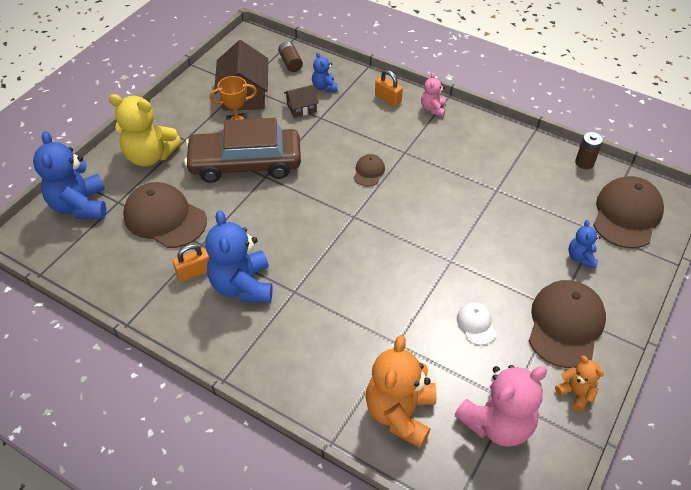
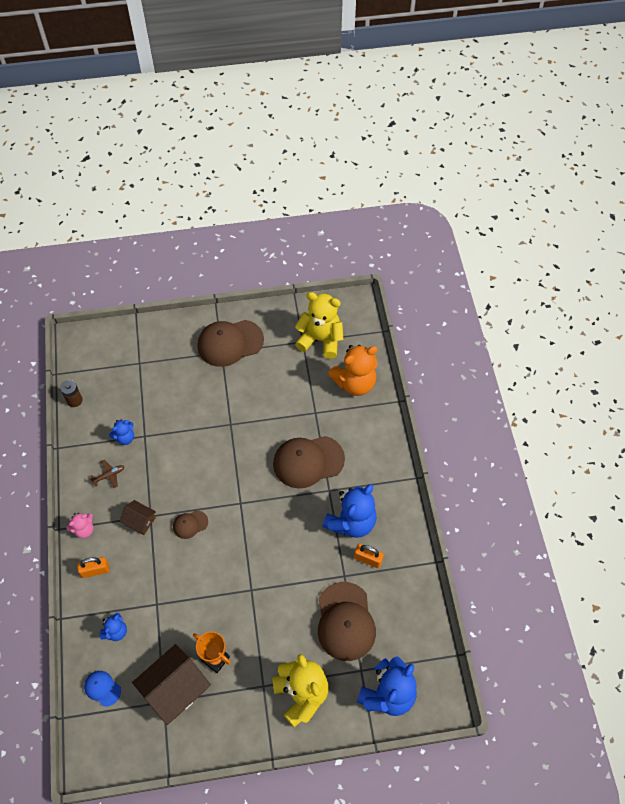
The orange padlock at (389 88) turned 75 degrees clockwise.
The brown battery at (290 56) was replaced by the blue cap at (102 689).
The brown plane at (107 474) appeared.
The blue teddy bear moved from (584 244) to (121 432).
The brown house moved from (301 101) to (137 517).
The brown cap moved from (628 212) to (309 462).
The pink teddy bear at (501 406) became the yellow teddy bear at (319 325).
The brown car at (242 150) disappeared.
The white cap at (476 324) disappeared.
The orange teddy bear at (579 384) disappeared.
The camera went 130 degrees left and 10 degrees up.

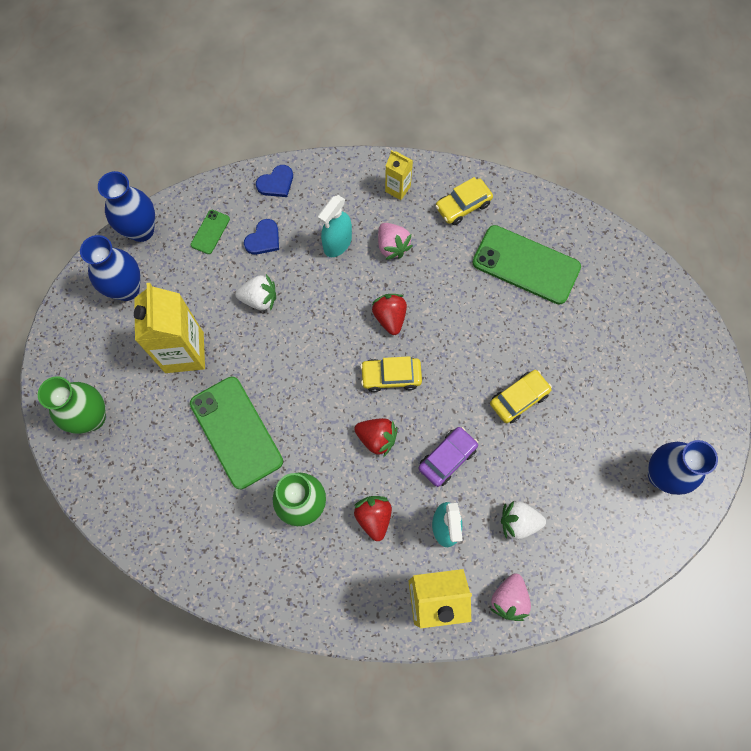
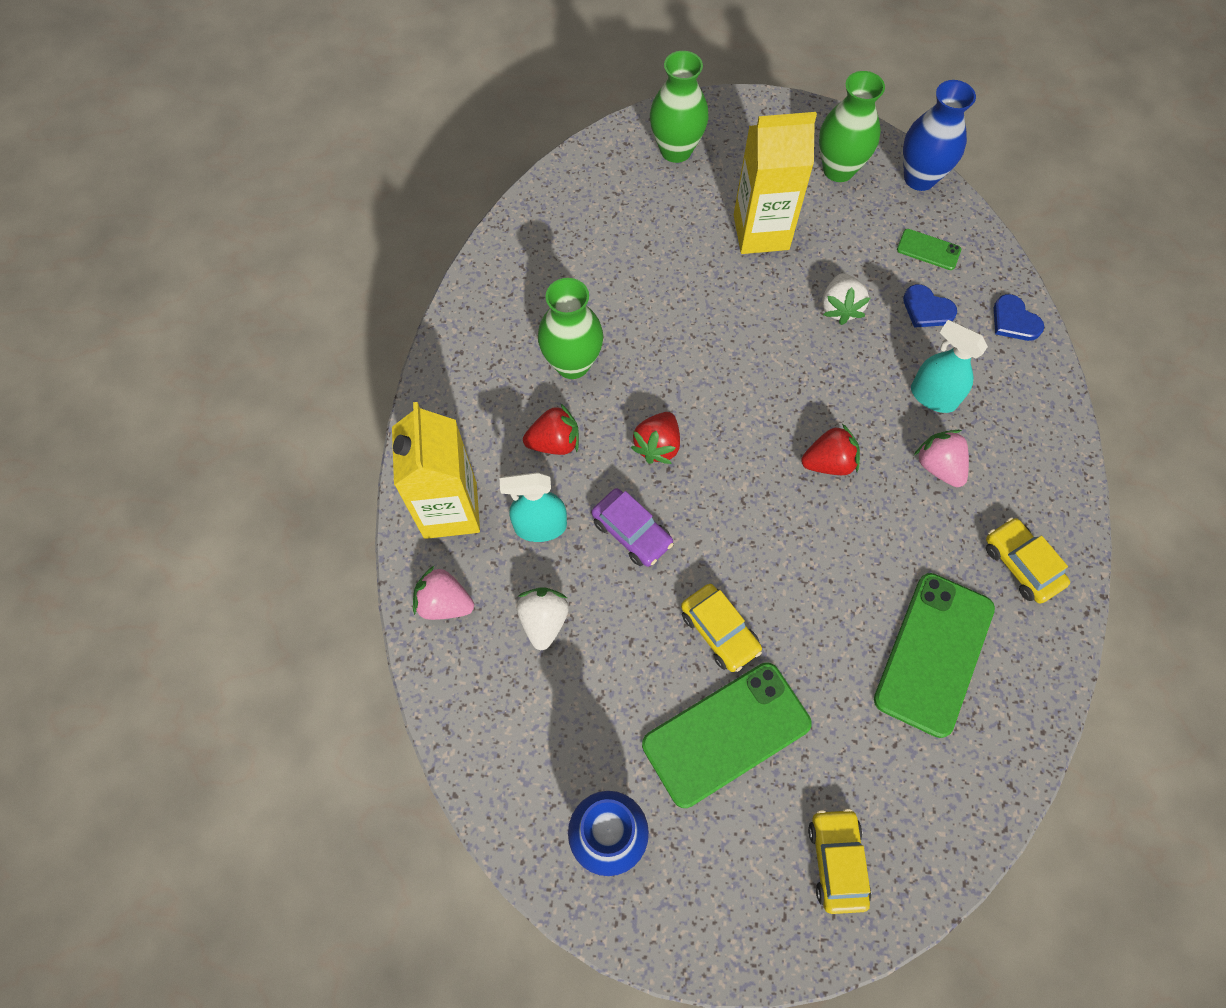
The green phone moved from (236 433) to (727 735).
The yellow car moved from (391 374) to (839 861).
The blue vase at (110 268) became the green vase at (852 126).
The pink strawberry at (395 241) turned 90 degrees clockwise.
The yellow carton at (399 175) disappeared.
The camera went 90 degrees right and 5 degrees down.

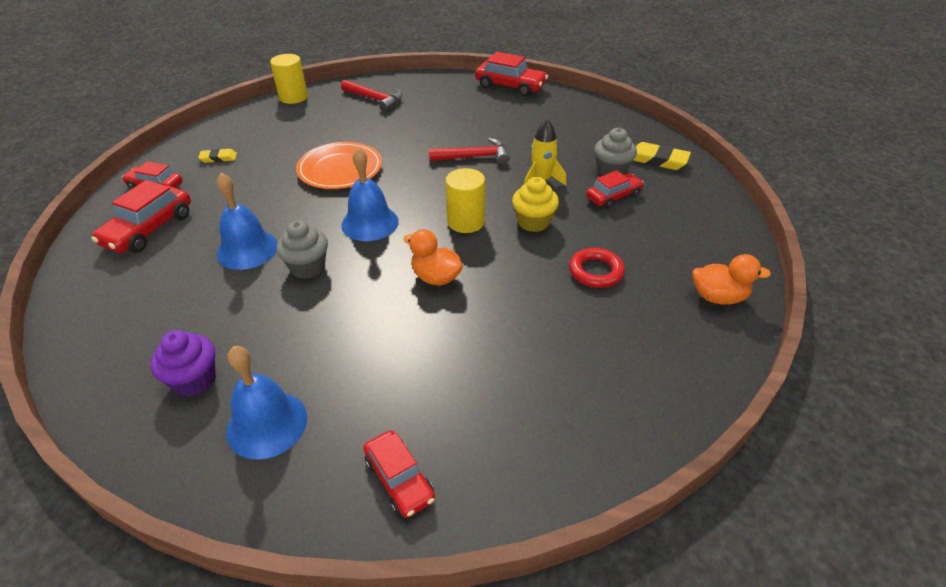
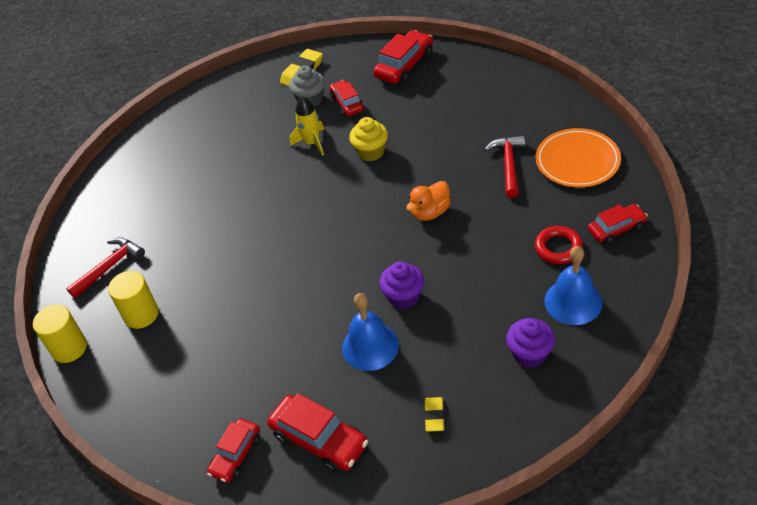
The yellow cylinder moved from (465 200) to (133 300).
The red car moved from (511 74) to (403 57).
The grey cupcake at (302 249) became the purple cupcake at (401 286).
The yellow eraser moved from (217 156) to (434 414).
The red hammer moved from (469 151) to (504 166).
The red ring moved from (597 268) to (559 245).
The orange plate moved from (339 165) to (578 158).
The blue bell at (370 194) disappeared.
The orange duck at (731 279) disappeared.
The camera went 75 degrees left and 5 degrees up.

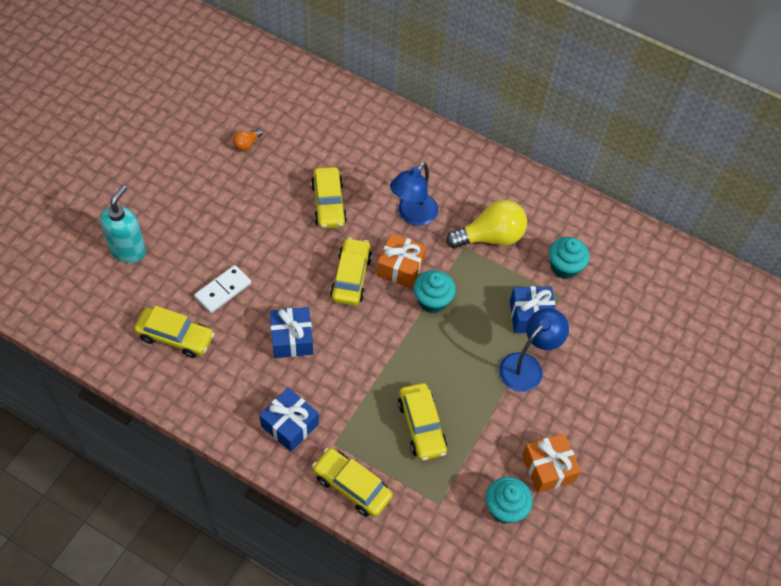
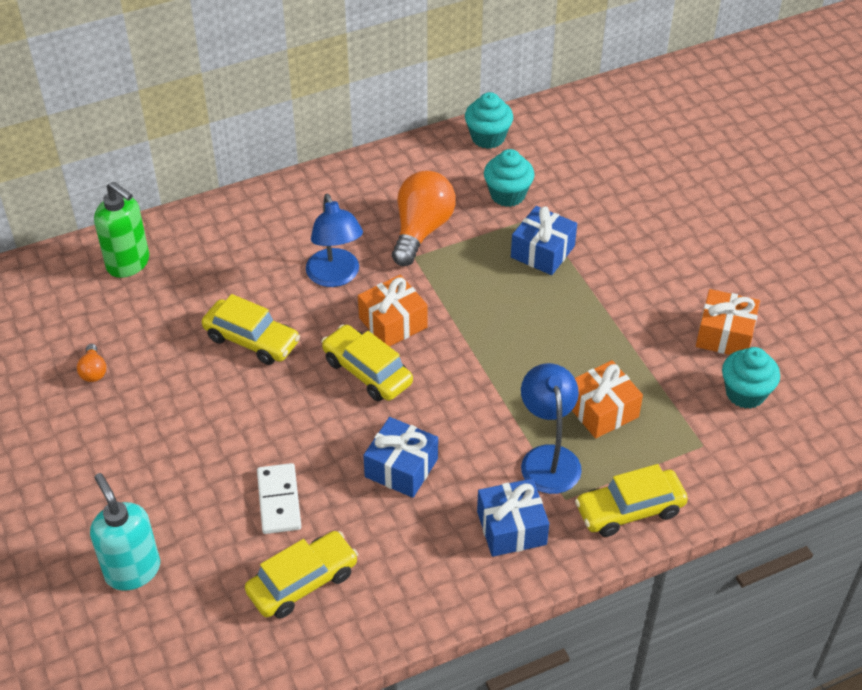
The green soap dispenser at (121 229) appeared.
The yellow light bulb at (486 224) became the orange light bulb at (424 218).
The turquoise cupcake moved from (435 291) to (489 120).
The blue lamp moved from (534 350) to (551 428).
The yellow car at (422 422) was replaced by the orange gift at (607 399).
The camera went 50 degrees left and 10 degrees down.

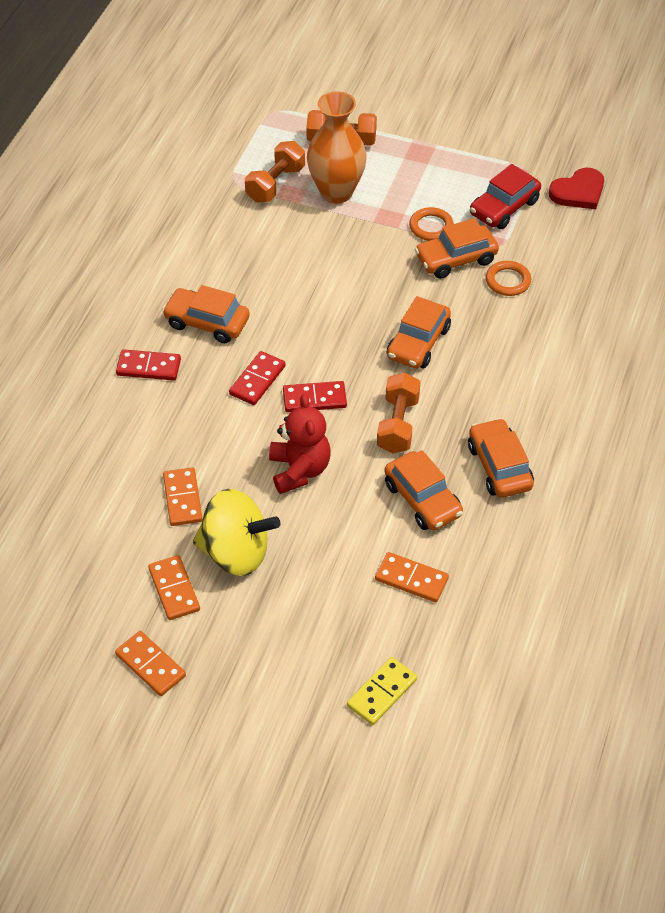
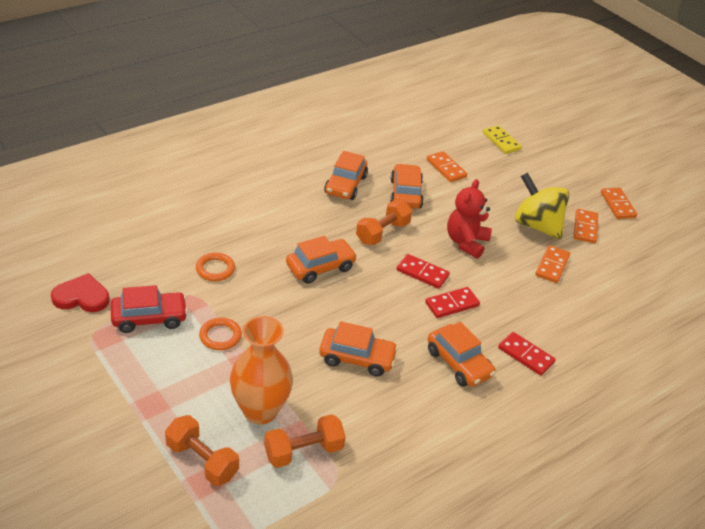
The orange car moved from (457 248) to (358 349).
The yellow domino at (382 691) turned 75 degrees clockwise.
The camera went 150 degrees left and 10 degrees down.

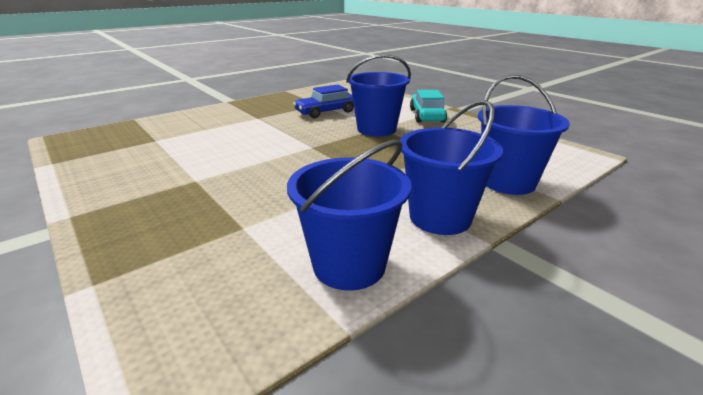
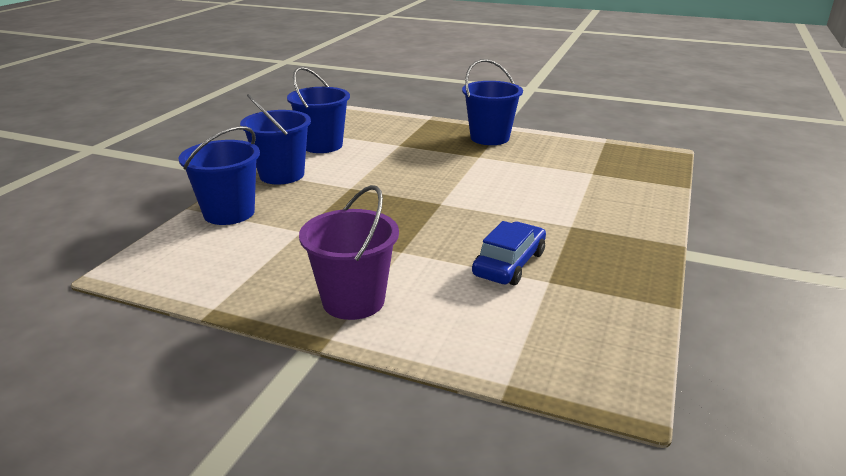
The turquoise car at (428 106) was replaced by the purple bucket at (349 252).
The blue bucket moved from (378 95) to (492 102).
The camera went 150 degrees right and 0 degrees up.

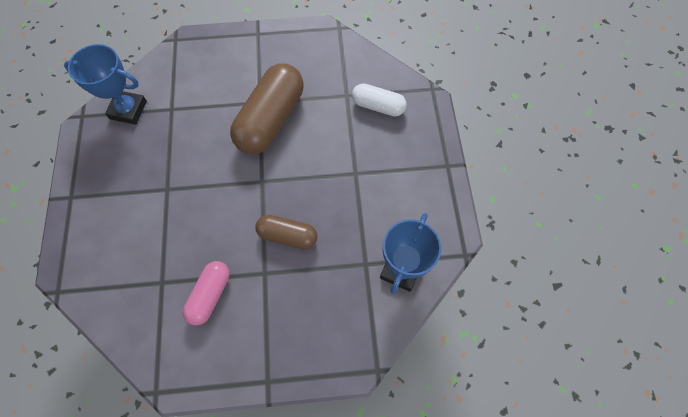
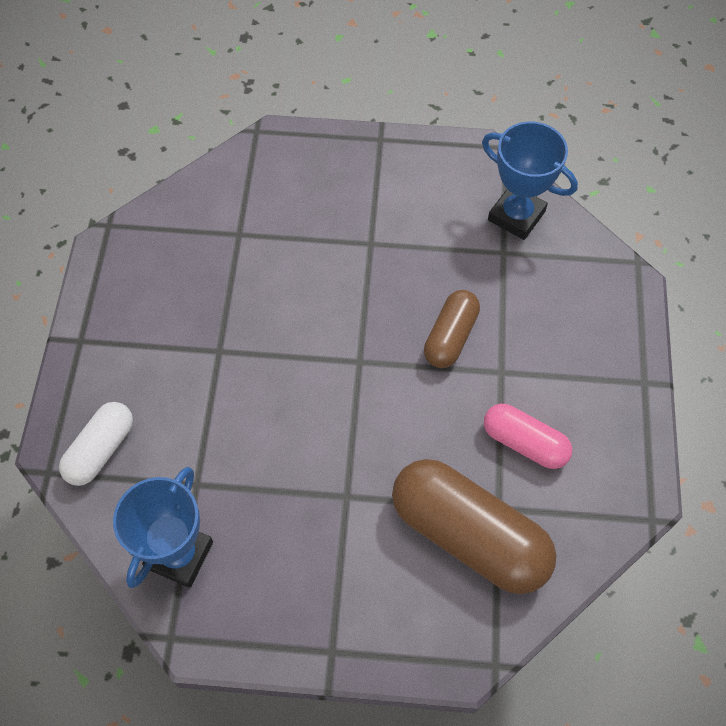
The white capsule moved from (379 100) to (96 444).
The brown capsule moved from (266 108) to (474 526).
The camera went 80 degrees left and 5 degrees down.

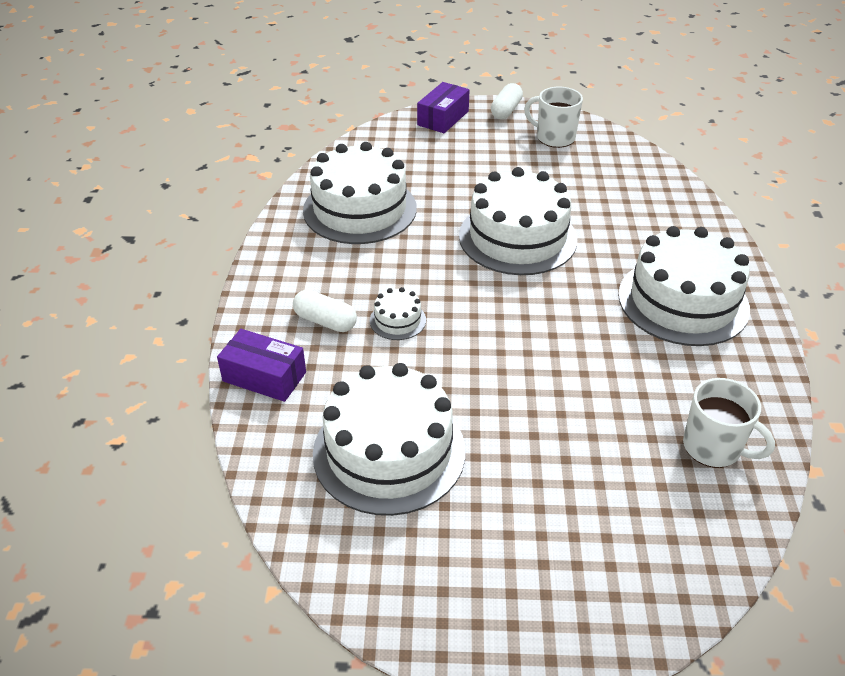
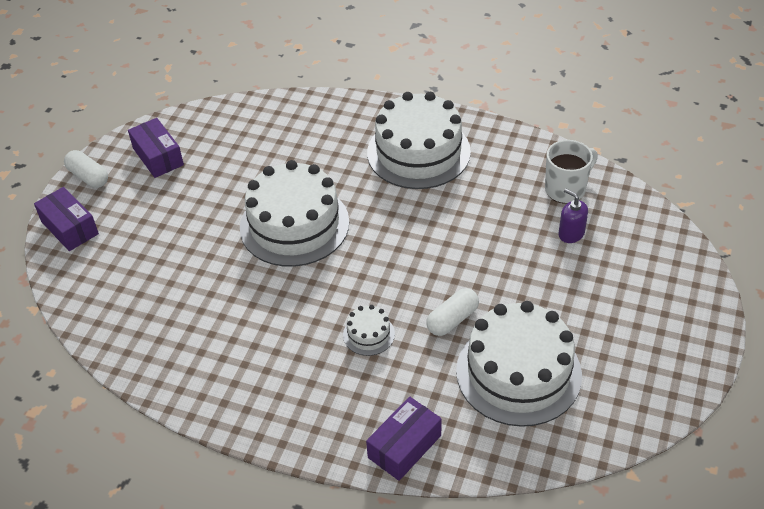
The white mug at (553 117) was replaced by the purple box at (156 148).
The white capsule moved from (325 311) to (452 312).
The purple soap dispenser at (573 216) appeared.
The white cake at (360 193) disappeared.
The camera went 70 degrees left and 5 degrees up.

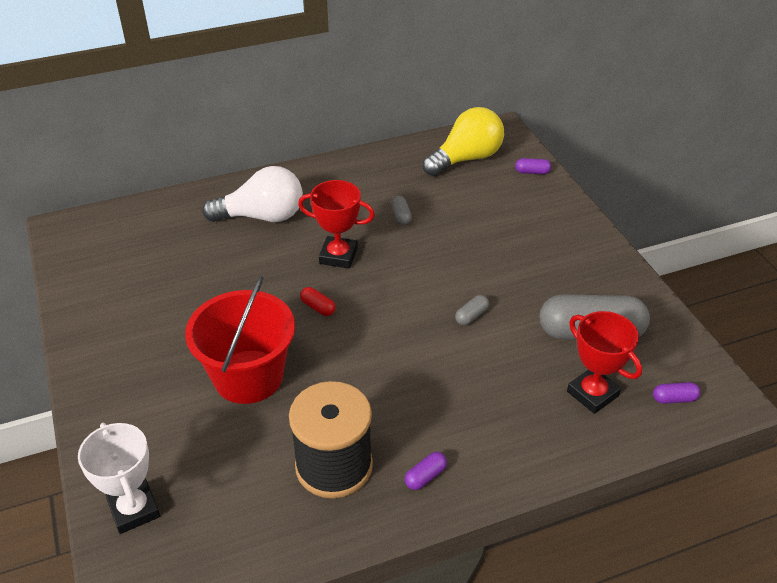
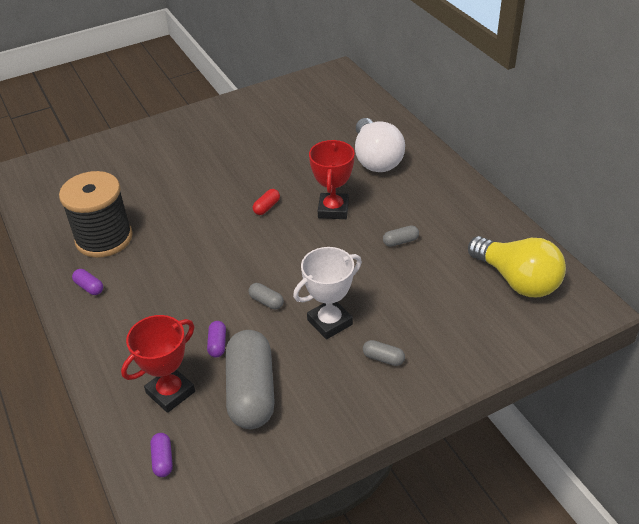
The purple capsule moved from (533 166) to (216 339).
The white trophy moved from (119 478) to (327 293).
The grey capsule at (384 353) appeared.
The red bucket at (240 340) disappeared.
The camera went 85 degrees right and 0 degrees up.

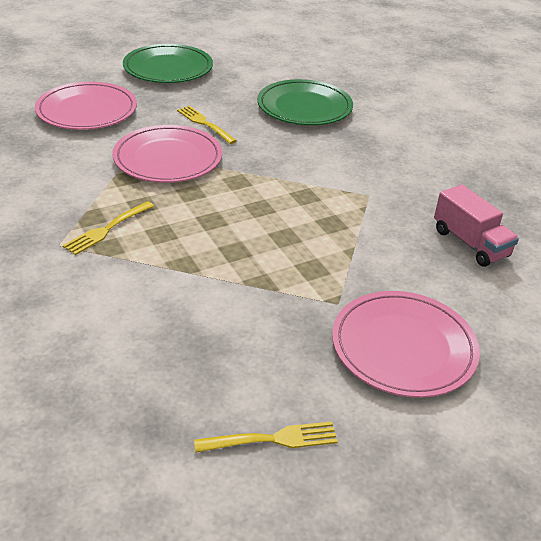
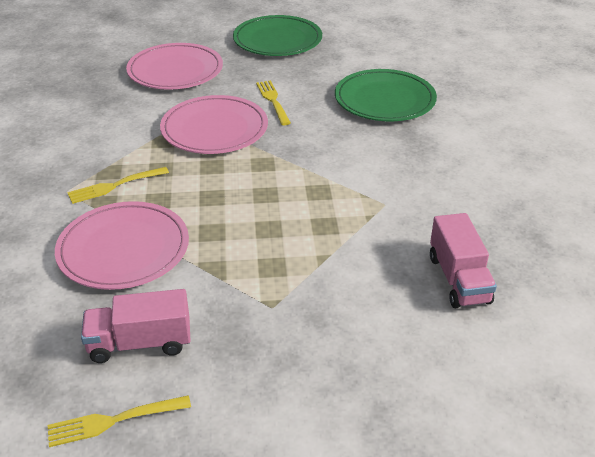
The yellow fork at (266 437) turned 150 degrees clockwise.
The pink plate moved from (406 344) to (122 245).
The pink truck at (136 326) appeared.
The camera went 25 degrees right and 0 degrees up.

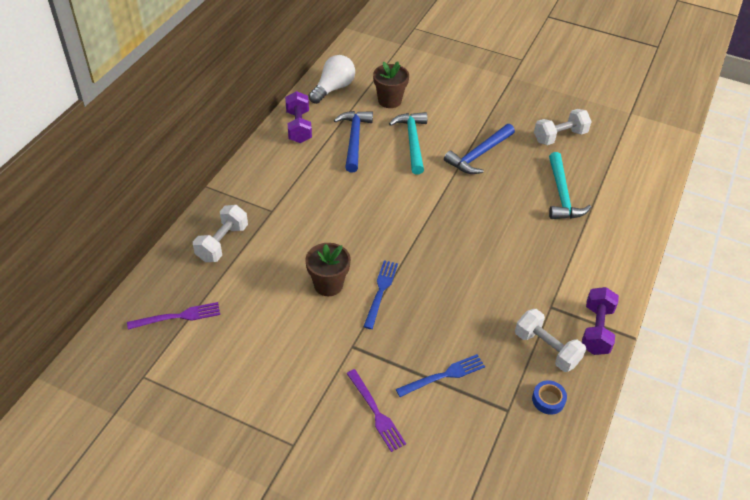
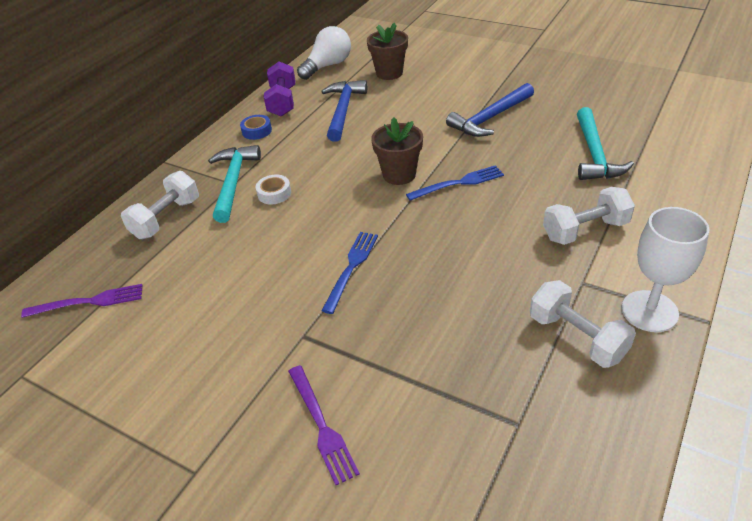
The turquoise hammer moved from (408 143) to (234 184).
The blue tape moved from (549 397) to (256 127).
The white tape at (273 189) appeared.
The brown flower pot moved from (328 269) to (397 151).
The blue fork moved from (440 375) to (455 183).
The white dumbbell moved from (563 127) to (589 216).
The purple dumbbell at (600 321) was replaced by the white goblet at (665 269).
The camera went 10 degrees right and 5 degrees down.

